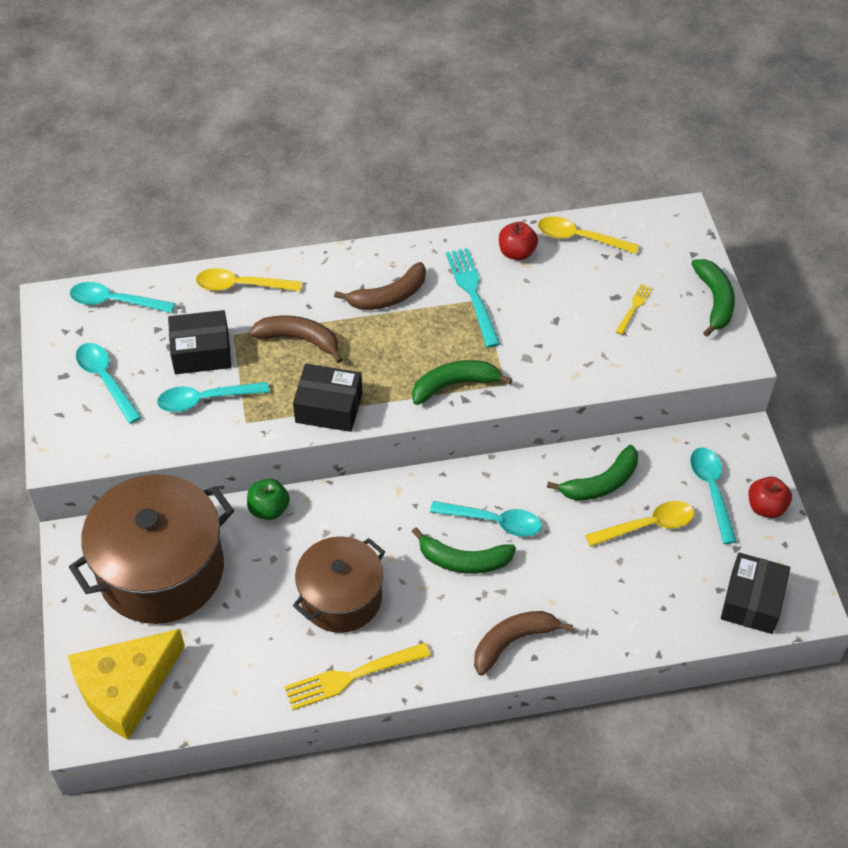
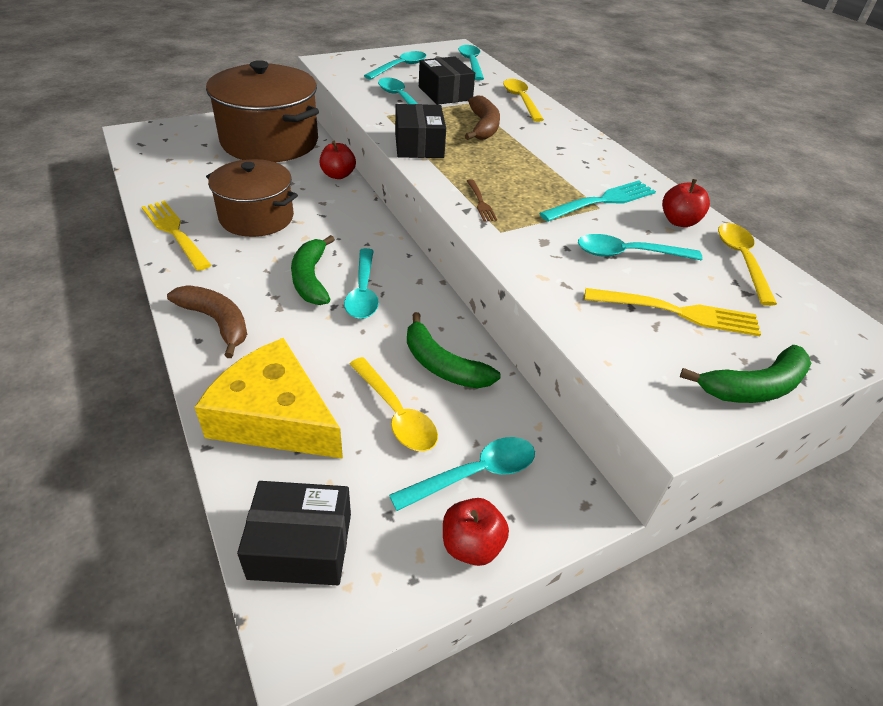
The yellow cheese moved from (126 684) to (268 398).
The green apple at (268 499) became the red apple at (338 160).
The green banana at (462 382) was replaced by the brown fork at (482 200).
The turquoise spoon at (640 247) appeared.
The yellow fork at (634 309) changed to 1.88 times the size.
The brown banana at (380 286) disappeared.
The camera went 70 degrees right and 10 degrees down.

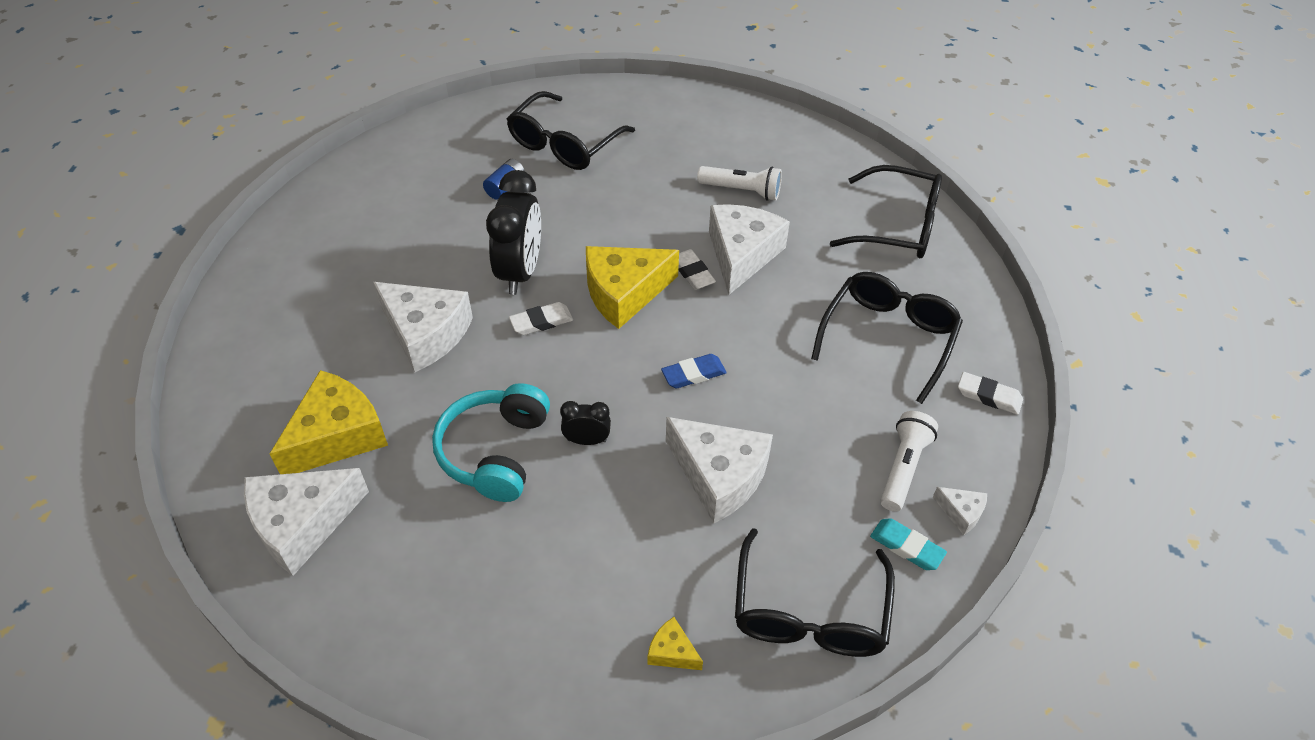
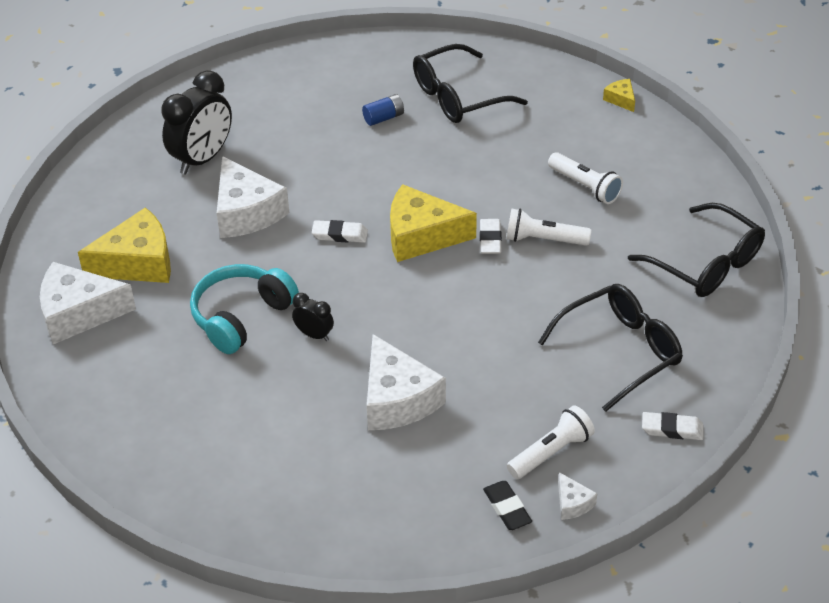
The black clock moved from (513 232) to (196 122).
The turquoise eraser at (908 544) became the black eraser at (507 505).
The white cheese at (749 249) was replaced by the white flashlight at (548 227).
The yellow cheese moved from (675 643) to (619 95).
The white eraser at (990 393) turned 45 degrees counterclockwise.
The blue eraser at (694 371) disappeared.
The black glasses at (815 592) disappeared.
The camera went 30 degrees right and 5 degrees down.

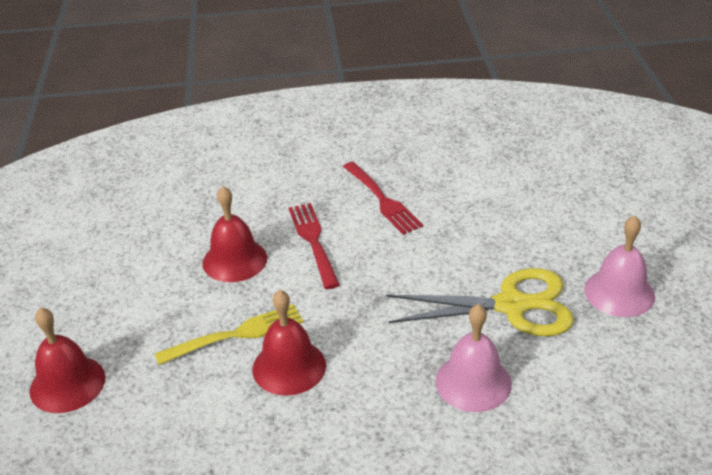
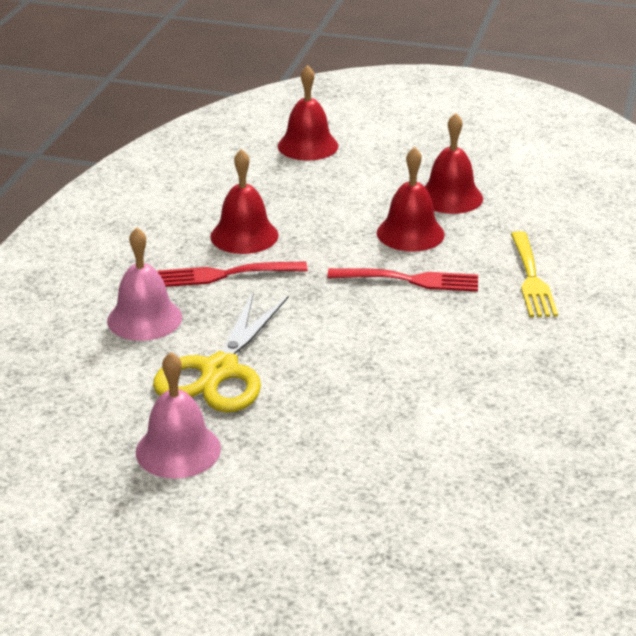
The red fork moved from (383 198) to (232 274).
The red bell at (453 163) appeared.
The yellow fork moved from (229 334) to (534 274).
The camera went 110 degrees right and 5 degrees down.

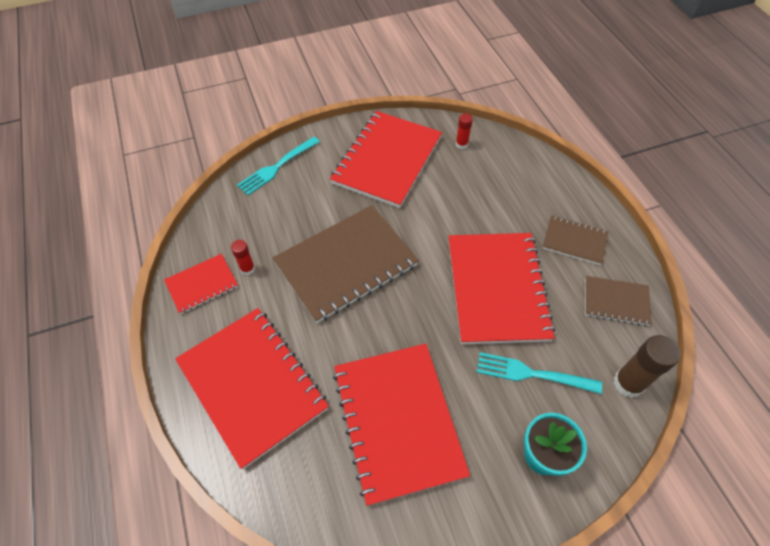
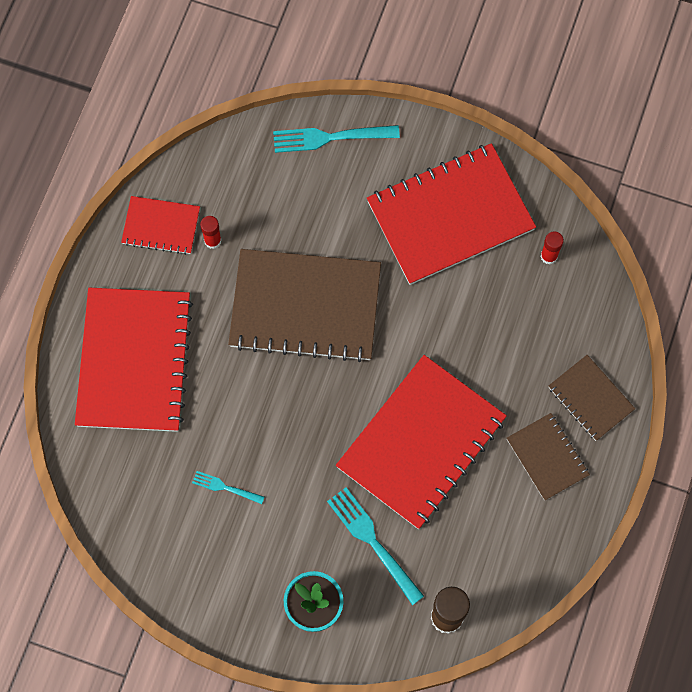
The red notebook at (401 425) was replaced by the turquoise fork at (228 487).
The brown notebook moved from (618 301) to (591 398).
The camera went 40 degrees right and 15 degrees up.

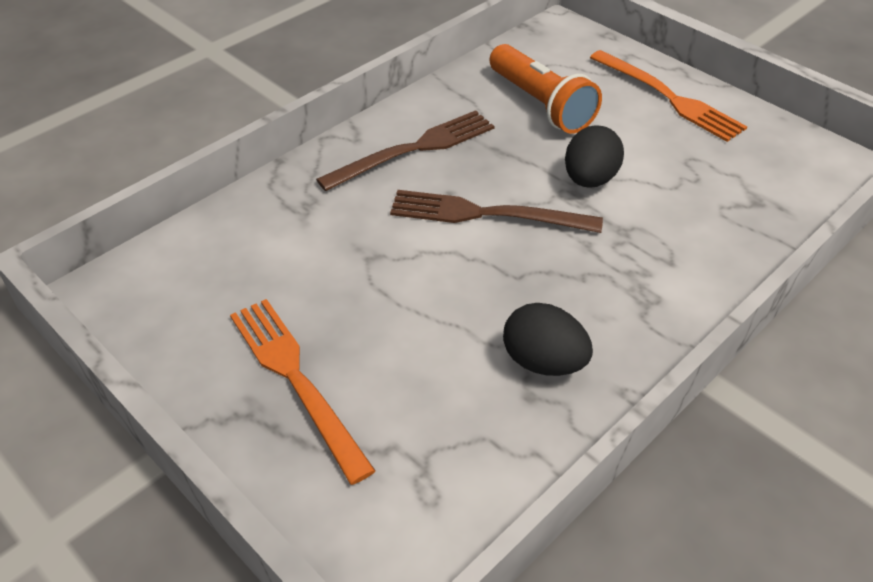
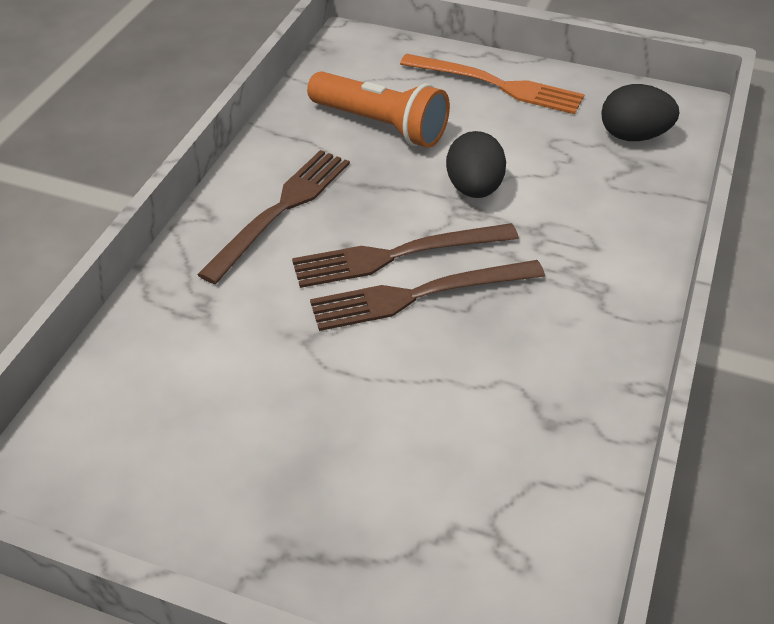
The brown fork at (427 295) appeared.
The black egg moved from (548 339) to (640 112).
The orange fork at (302 392) disappeared.
The camera went 25 degrees left and 0 degrees up.

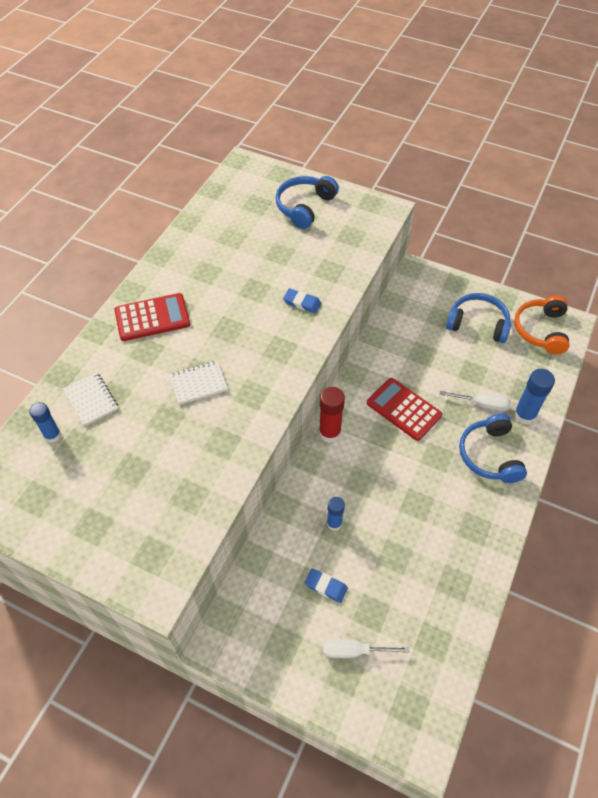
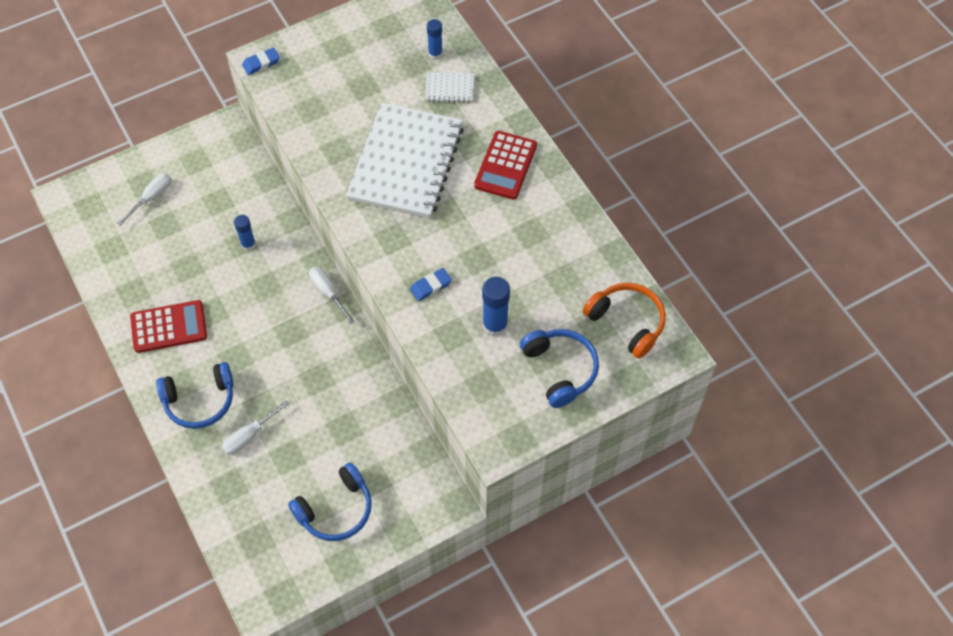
The red calculator moved from (404 409) to (168 326).
The blue headphones at (493 448) turned 135 degrees clockwise.
The blue eraser moved from (326 586) to (261 61).
The red glue stick at (332 415) was replaced by the white screwdriver at (332 295).
The white notebook at (198 383) changed to 2.42 times the size.
The blue glue stick moved from (534 397) to (496 307).
The orange headphones moved from (541 325) to (624 321).
The camera went 125 degrees right and 5 degrees up.

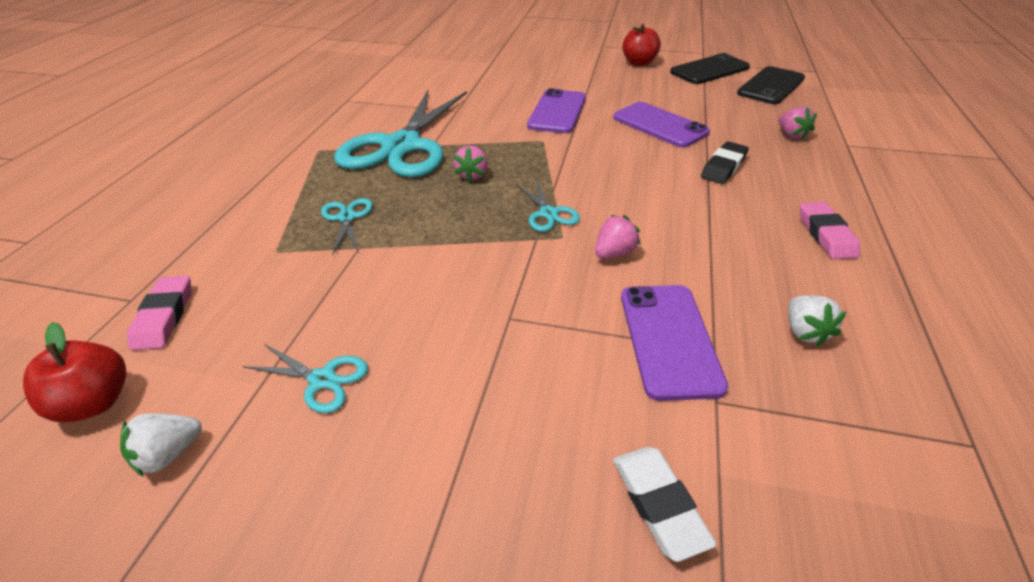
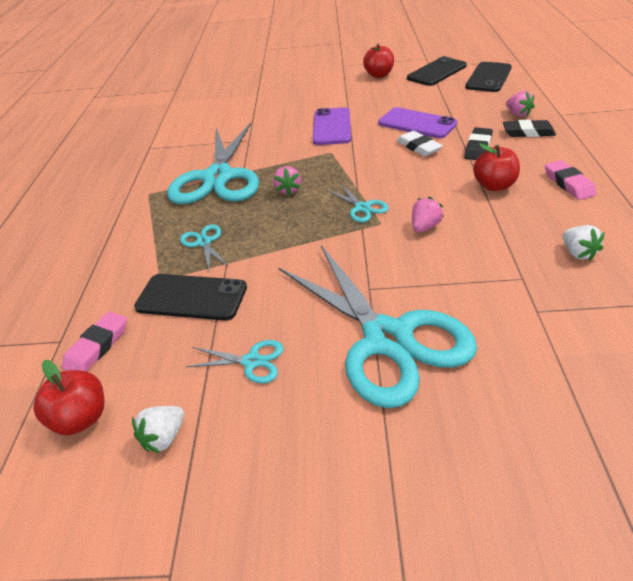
The pink eraser at (159 313) turned 45 degrees clockwise.
The black phone at (190 297) appeared.
The turquoise scissors at (377 326) appeared.
The white eraser moved from (665 504) to (419 143).
The red apple at (496 167) appeared.
The black eraser at (529 128) appeared.
The purple phone at (674 343) disappeared.
The camera went 10 degrees left and 0 degrees up.

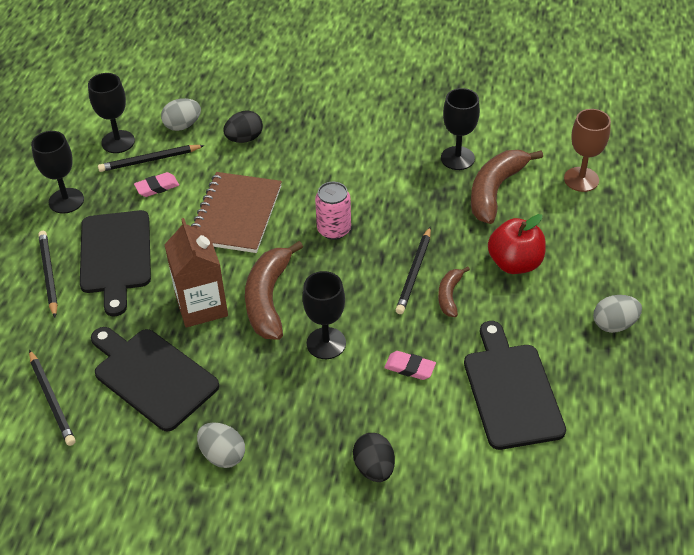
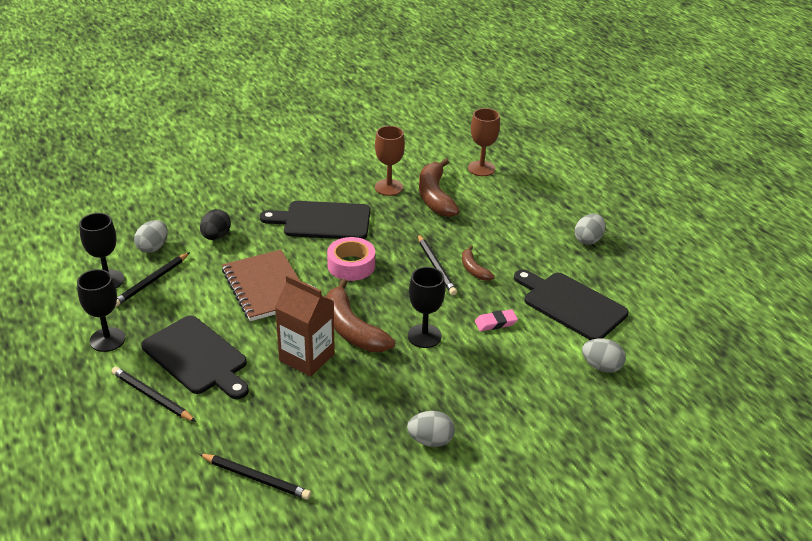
The black cutting board moved from (155 379) to (315 220).
The pink can at (333 211) was replaced by the pink tape at (351 259).
The black goblet at (460 129) became the brown goblet at (390 161).
The grey egg at (604 356) appeared.
The pink eraser at (156 184) disappeared.
The black egg at (374 457) disappeared.
The red apple at (517 244) disappeared.
The camera went 40 degrees left and 10 degrees down.

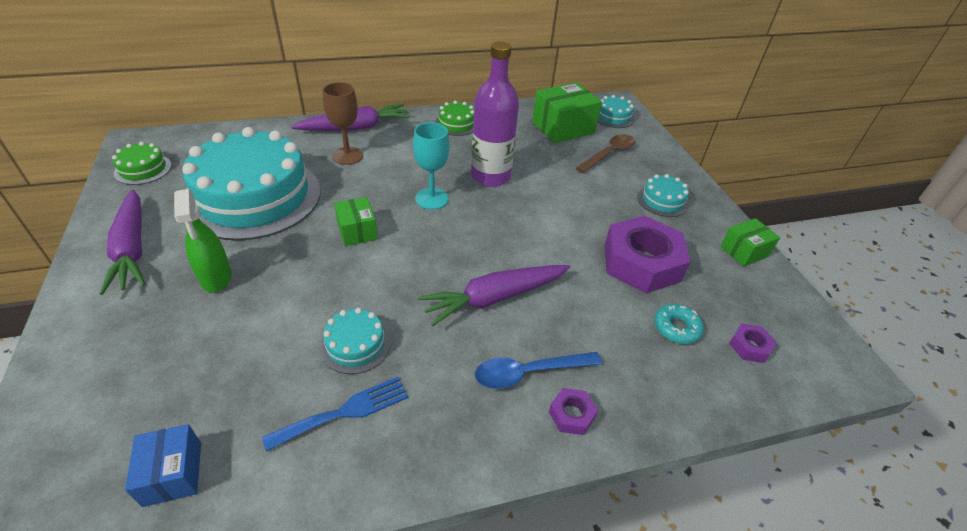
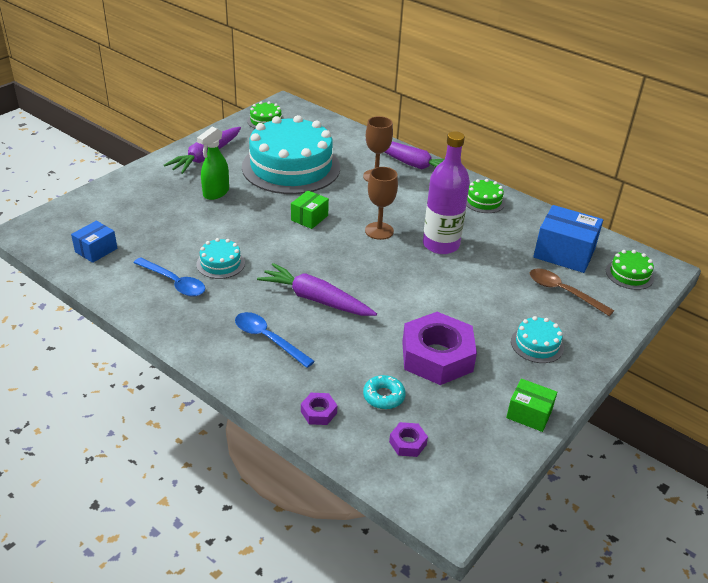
The blue fork at (335 414) was replaced by the blue spoon at (170 276).
The purple nut moved from (573 411) to (319 409).
The turquoise goblet at (431 166) became the brown goblet at (381 203).
The brown spoon at (605 153) turned 150 degrees counterclockwise.
The green box at (567 112) became the blue box at (568 239).
The turquoise cake at (616 111) became the green cake at (630 270).
The camera went 55 degrees right and 5 degrees down.

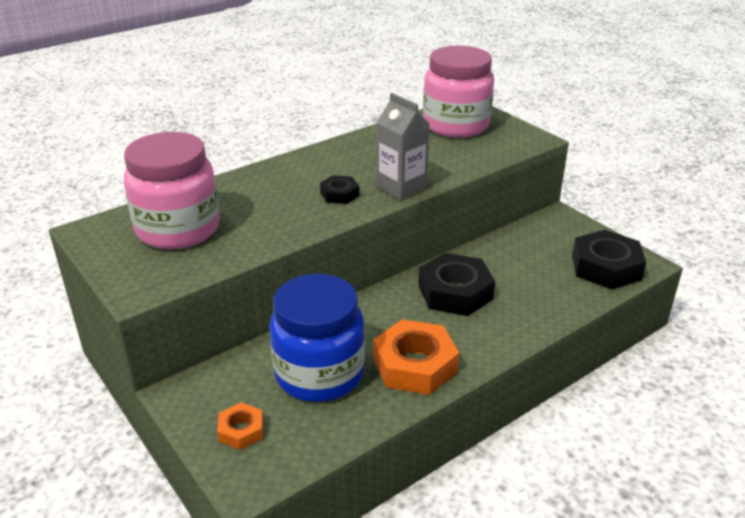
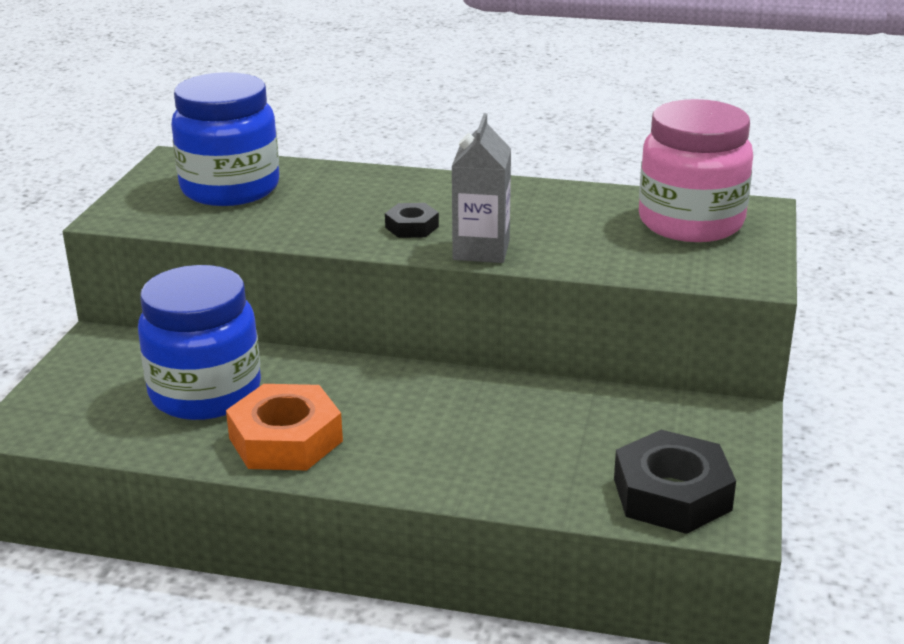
The pink jar at (172 190) became the blue jar at (225 139).
The orange nut at (240 426) disappeared.
The black nut at (456 284) disappeared.
The camera went 50 degrees right and 5 degrees down.

